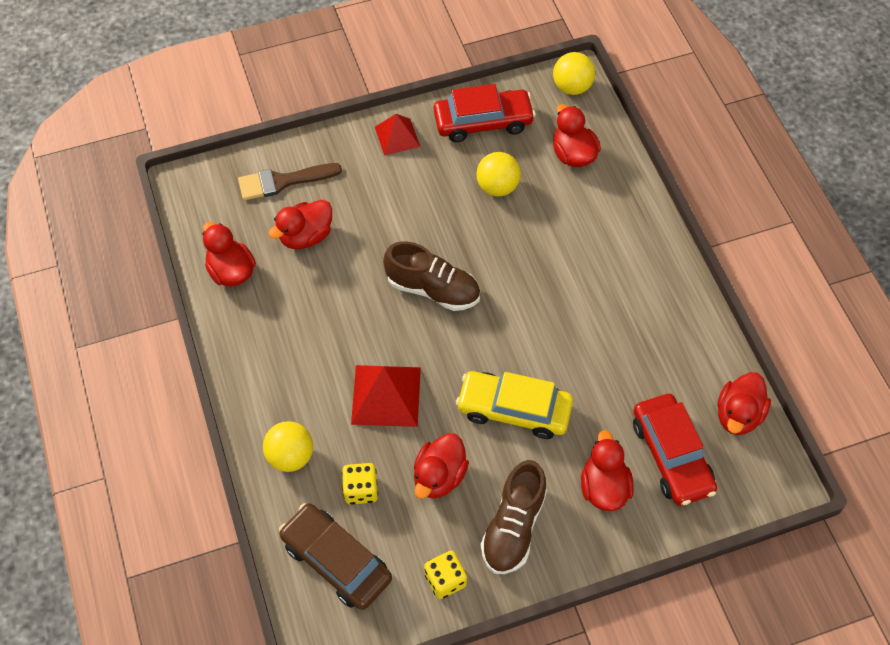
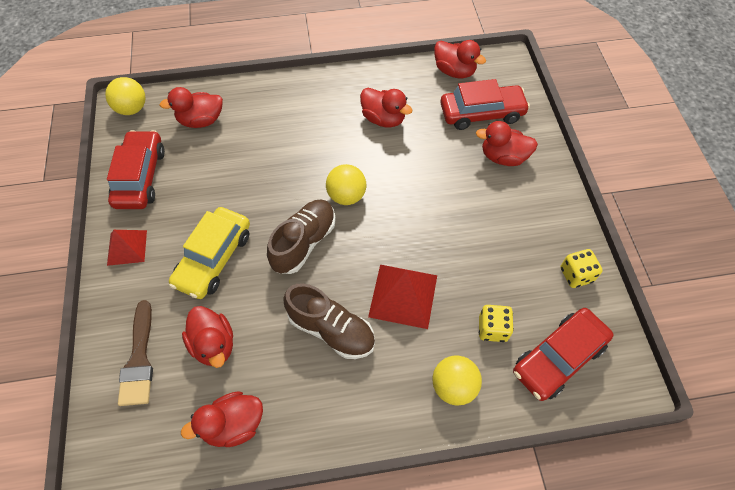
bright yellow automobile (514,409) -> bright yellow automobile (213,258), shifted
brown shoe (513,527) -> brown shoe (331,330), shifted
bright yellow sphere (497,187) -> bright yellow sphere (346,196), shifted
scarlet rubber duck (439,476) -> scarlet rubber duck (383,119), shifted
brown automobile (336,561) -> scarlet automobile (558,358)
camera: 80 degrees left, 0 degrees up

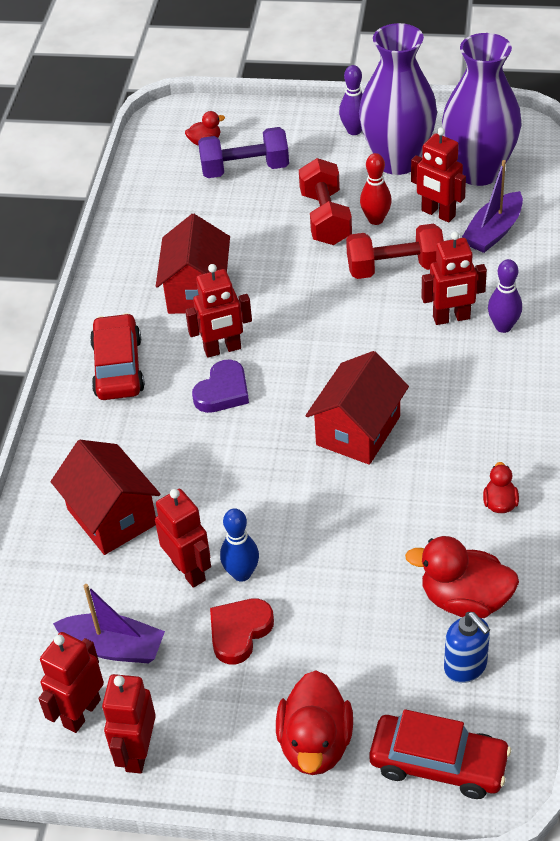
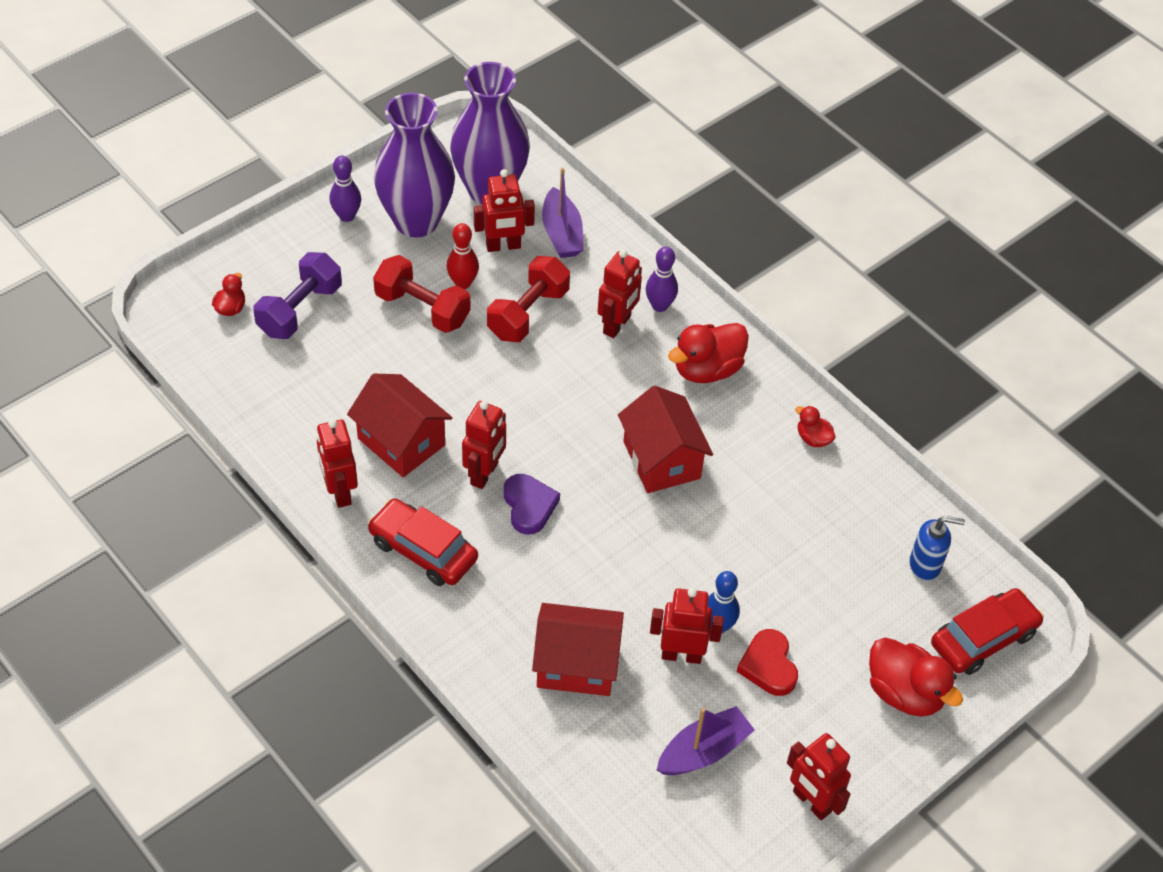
scarlet toy robot (81,713) -> scarlet toy robot (339,492), shifted
scarlet rubber duck (465,600) -> scarlet rubber duck (707,369), shifted
camera: 55 degrees left, 5 degrees up

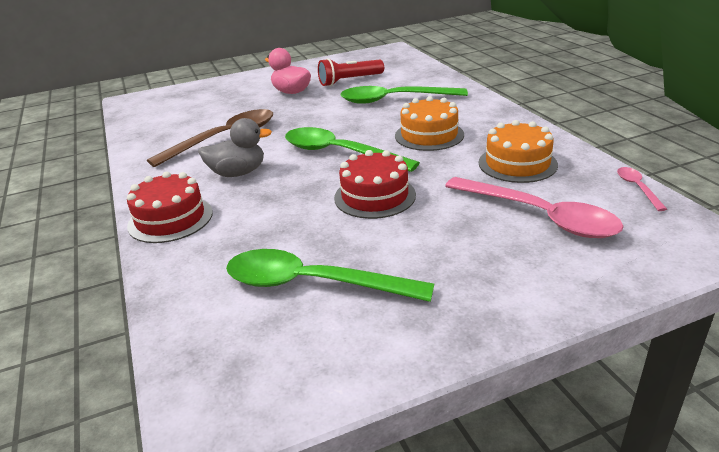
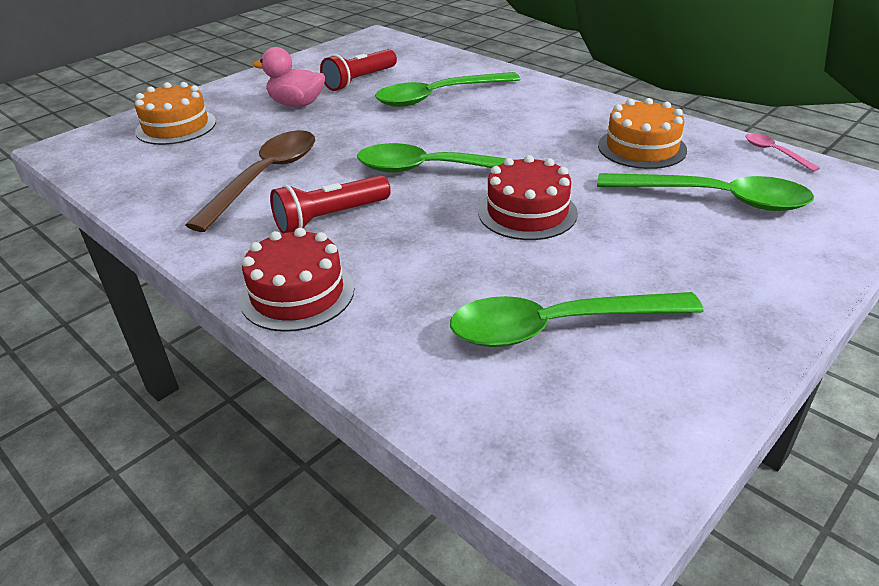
bright orange cake (429,135) -> bright orange cake (176,127), shifted
grey rubber duck (238,173) -> scarlet pocket torch (330,217)
rose-pink spoon (539,216) -> green spoon (715,199)
camera: 25 degrees left, 5 degrees up

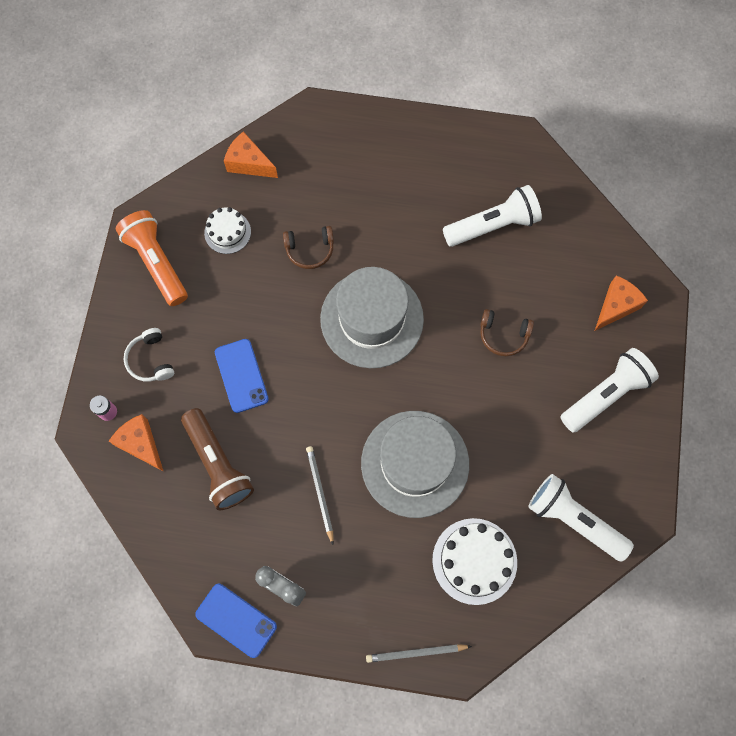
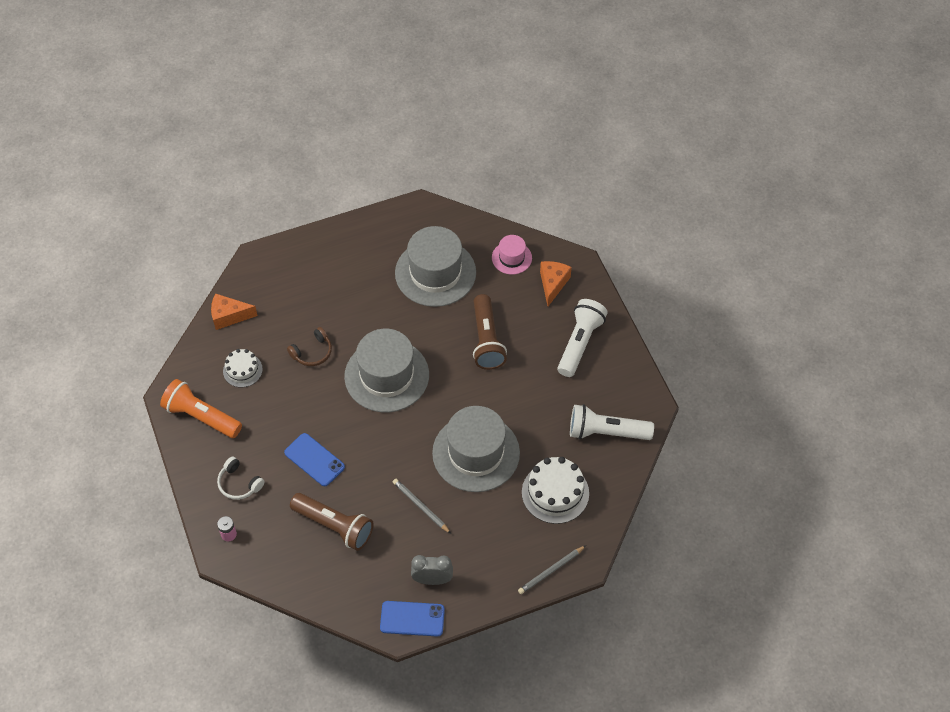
pure white pocket torch (493,225) -> grey tall hat (435,273)
brown over-ear headphones (503,335) -> brown pocket torch (487,340)
none -> rose-pink tall hat (511,258)
bright orange cheese (141,444) -> none
camera: 30 degrees left, 15 degrees down

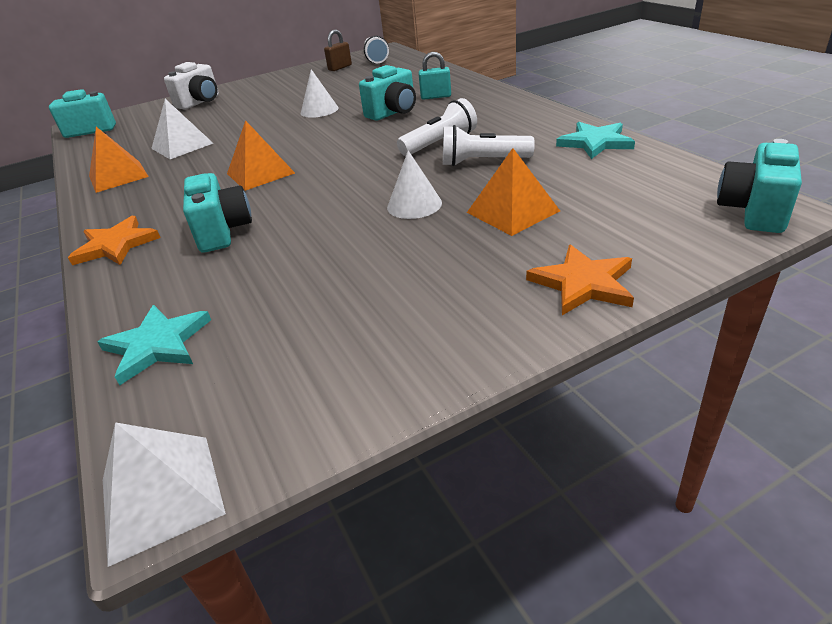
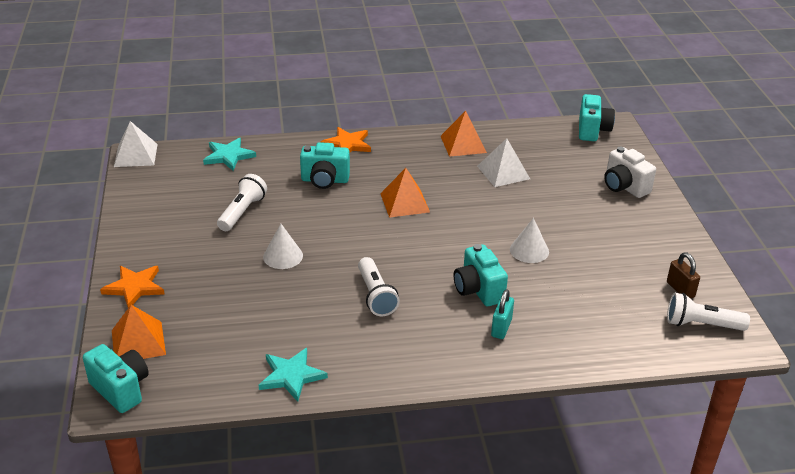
bright orange pyramid (512,211) -> bright orange pyramid (138,342), shifted
pure white pocket torch (482,162) -> pure white pocket torch (242,212), shifted
camera: 105 degrees right, 0 degrees up

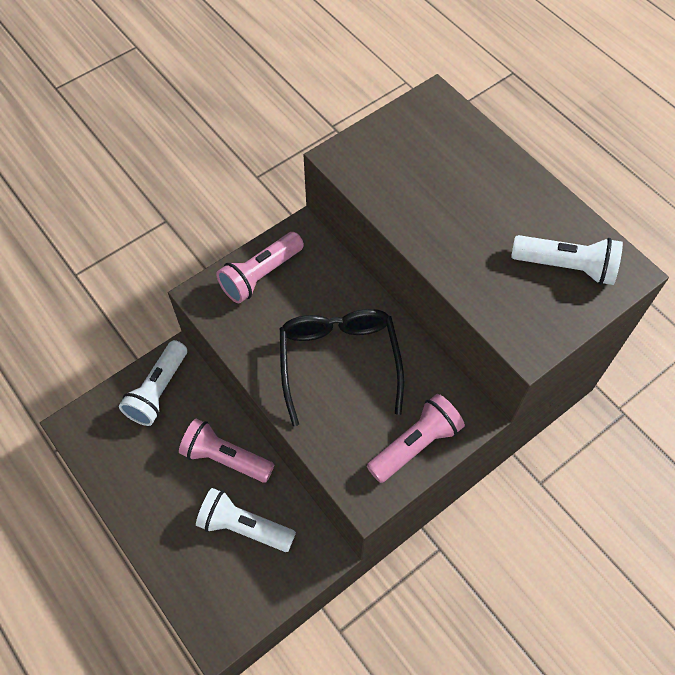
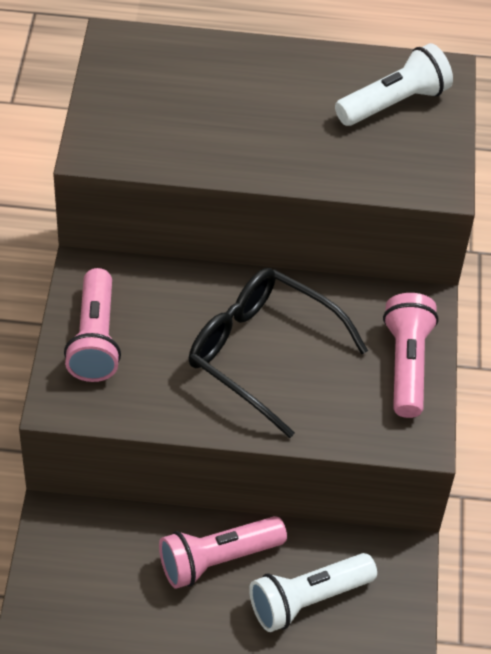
pure white pocket torch (158,391) -> none
camera: 50 degrees left, 10 degrees down

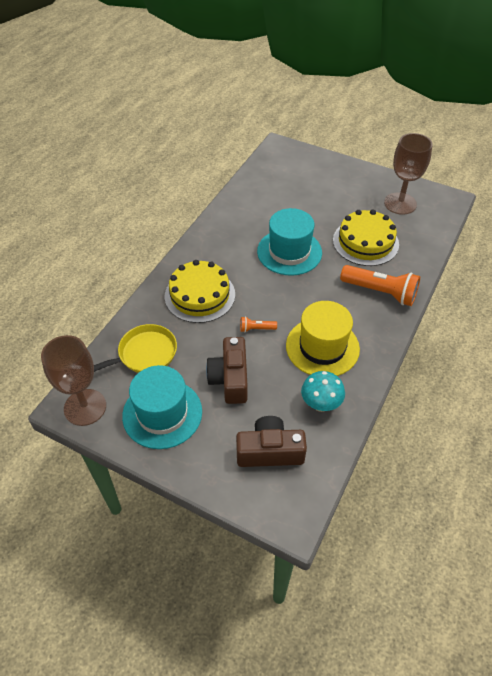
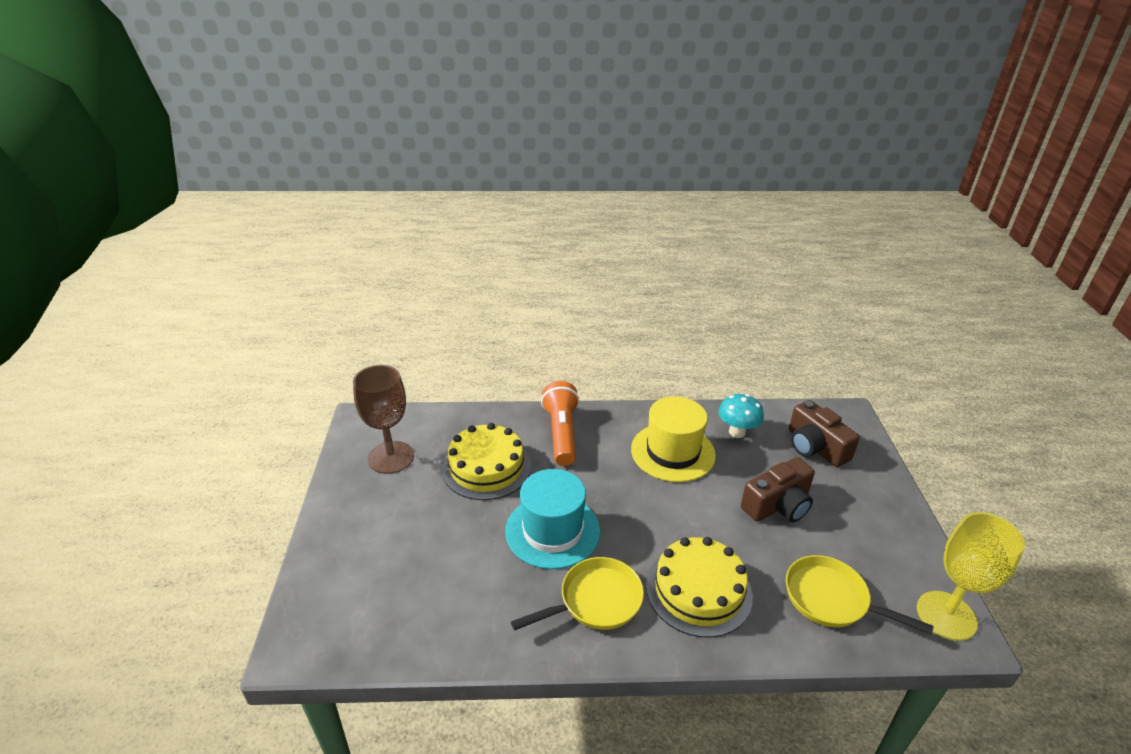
none -> bright yellow pan (596,601)
brown chalice (85,407) -> bright yellow chalice (946,615)
aqua tall hat (162,413) -> none
bright orange pocket torch (256,329) -> none
camera: 120 degrees left, 15 degrees down

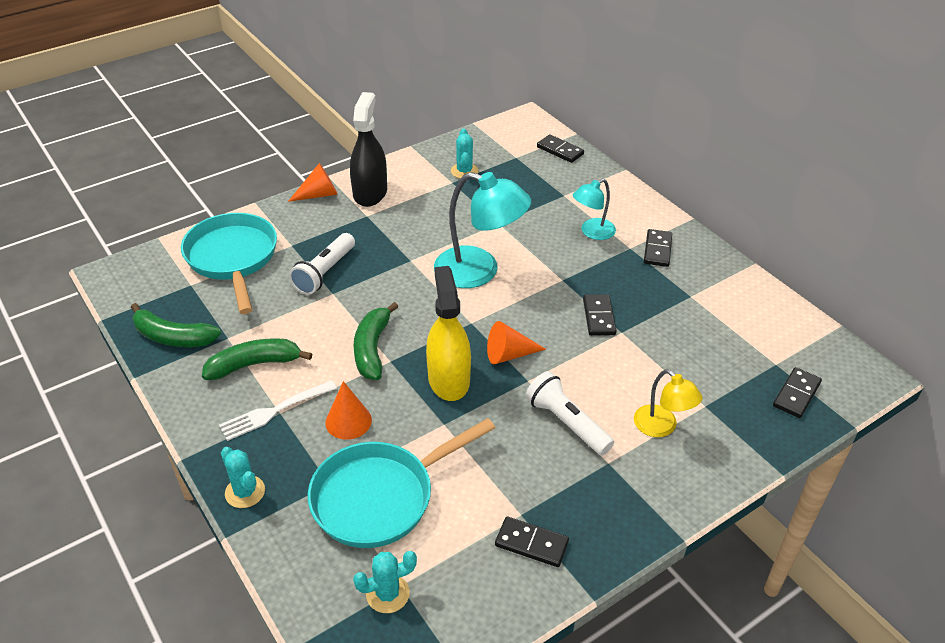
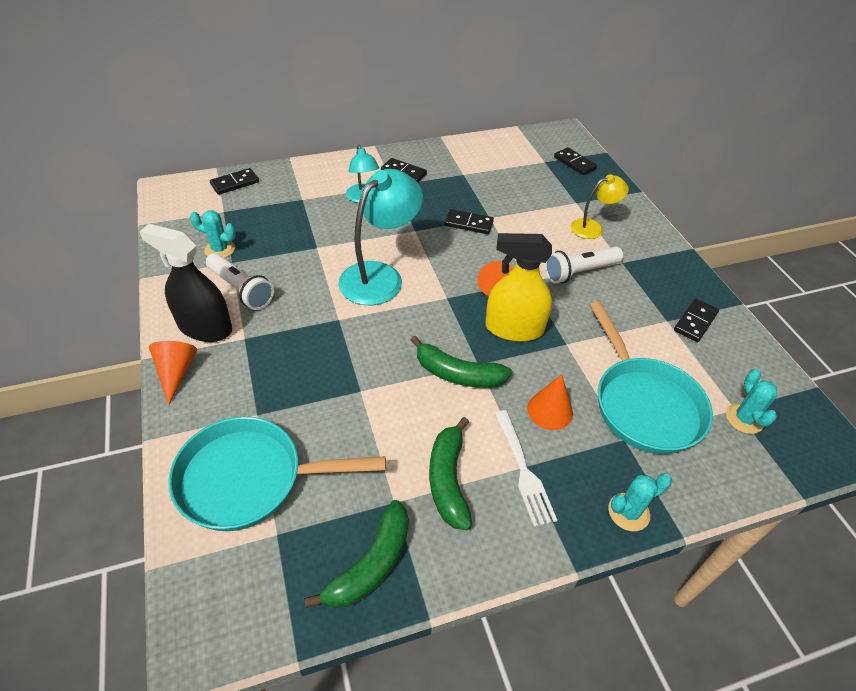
pure white pocket torch (325,272) -> pure white pocket torch (241,289), shifted
camera: 75 degrees left, 5 degrees up

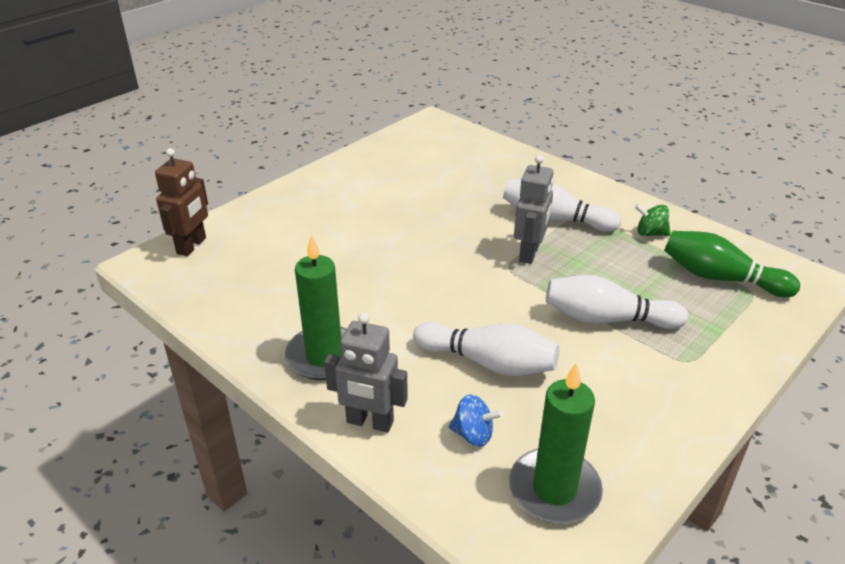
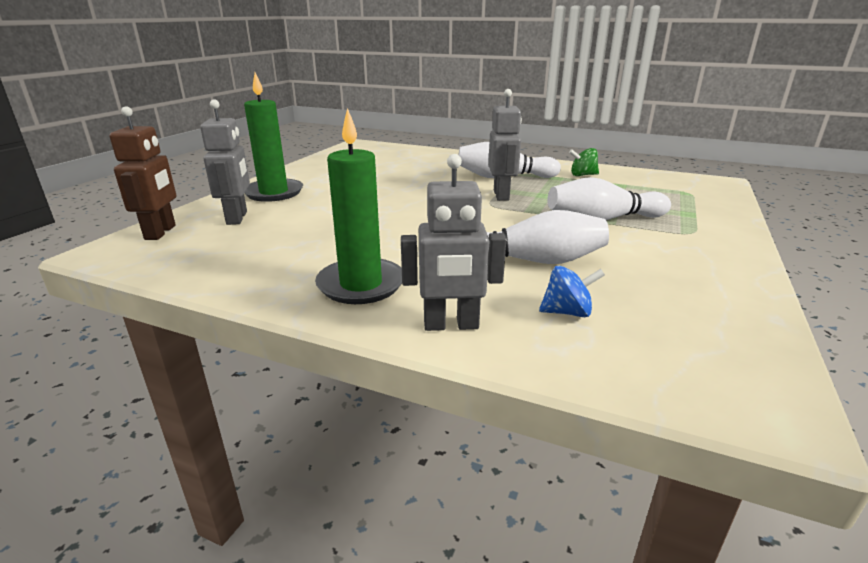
none -> grey toy robot (237,218)
green candle (554,489) -> green candle (273,193), shifted
green bowling pin (720,278) -> none
camera: 20 degrees left, 10 degrees down

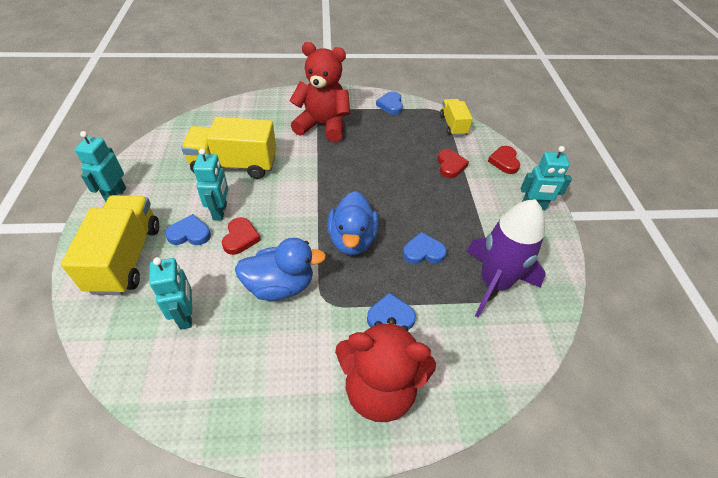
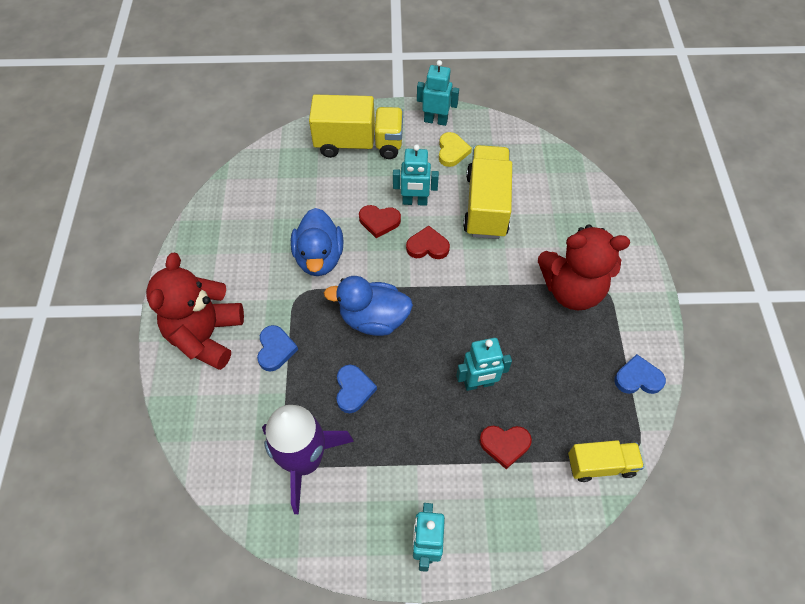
scarlet love heart (504,161) -> scarlet love heart (427,246), shifted
none -> bright yellow love heart (452,151)
aqua toy robot (186,316) -> aqua toy robot (478,383), shifted
scarlet teddy (322,126) -> scarlet teddy (572,290), 75 degrees clockwise
cobalt love heart (189,233) -> none
camera: 95 degrees right, 10 degrees up

